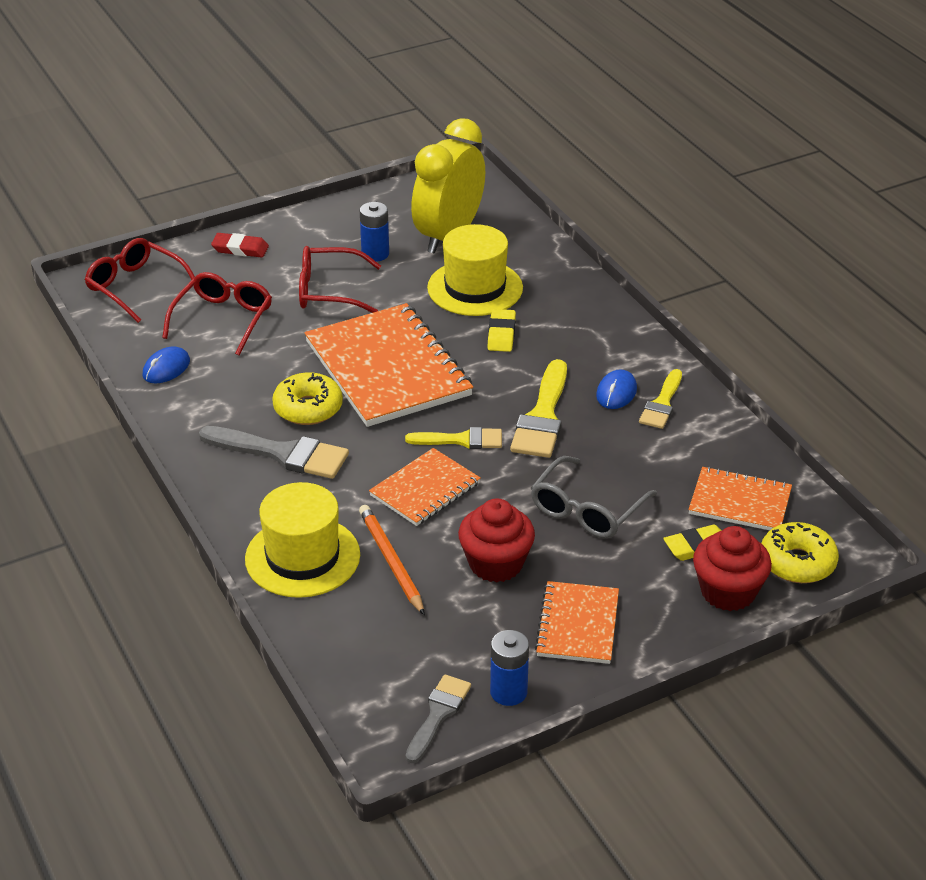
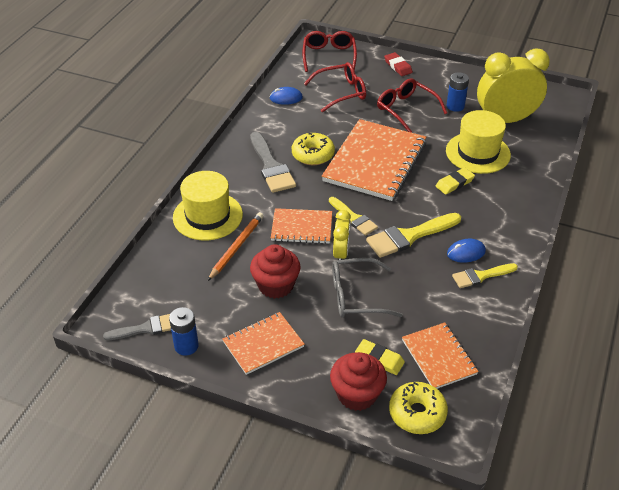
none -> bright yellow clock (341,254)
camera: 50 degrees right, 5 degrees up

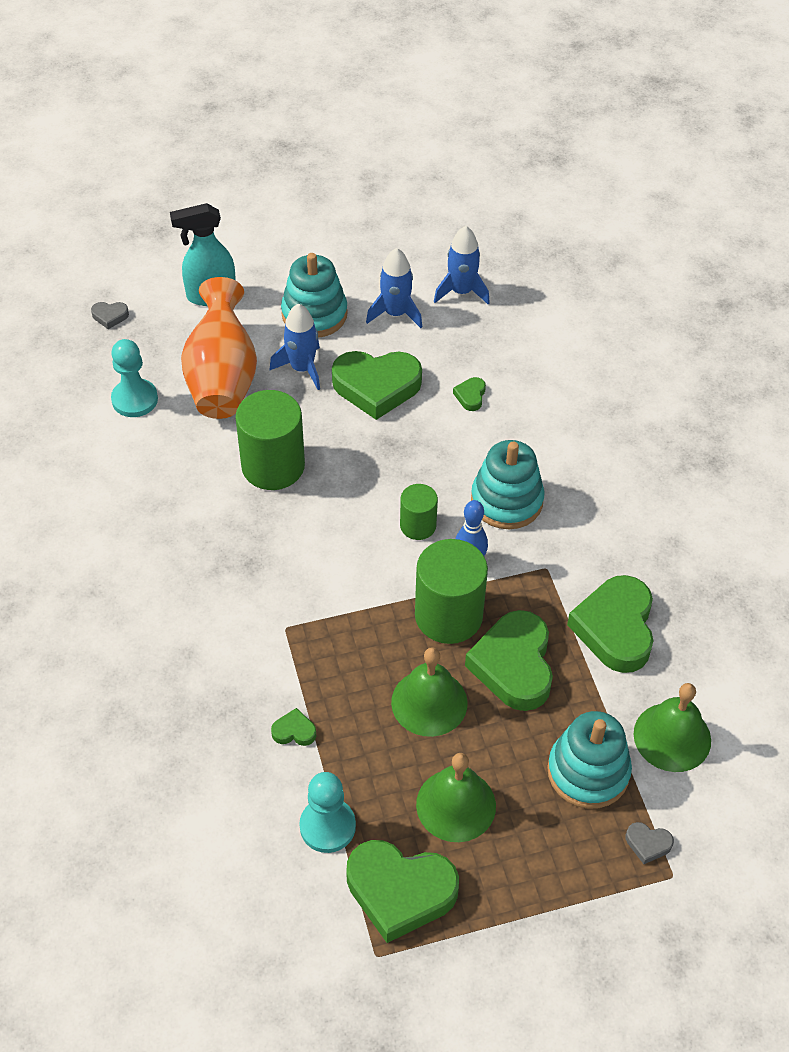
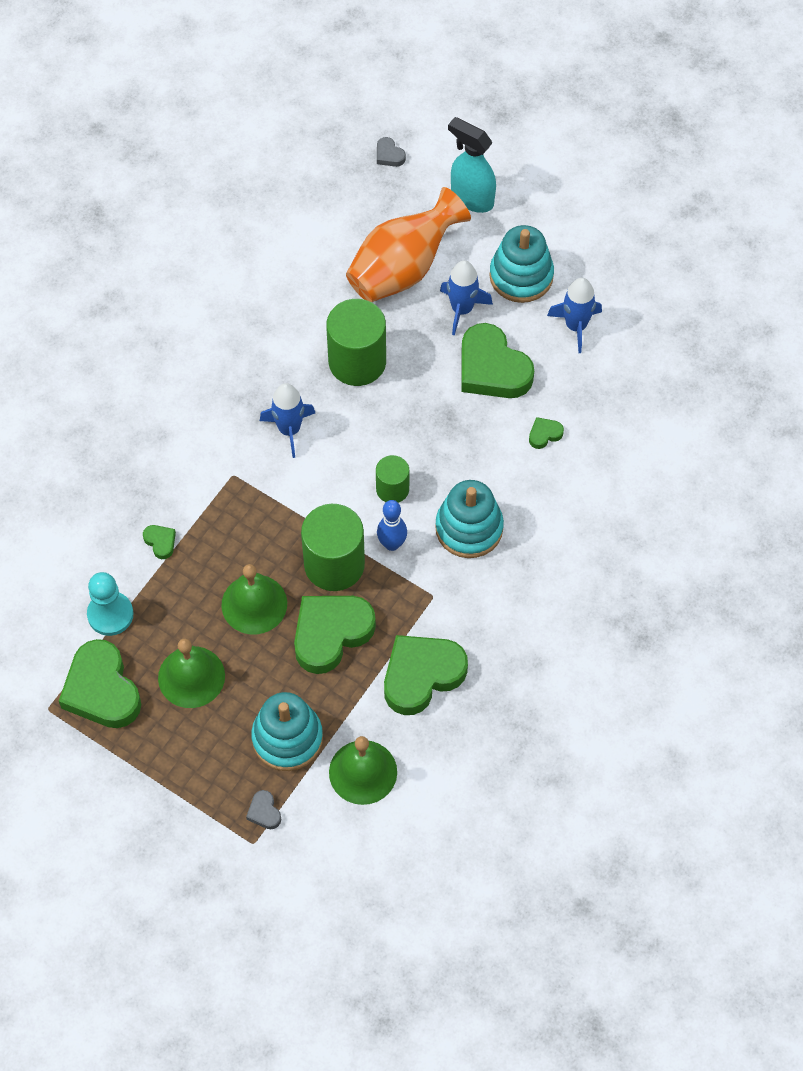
cobalt rocket (461,291) -> cobalt rocket (289,429), shifted
aqua chess pawn (135,399) -> none
camera: 50 degrees right, 10 degrees up

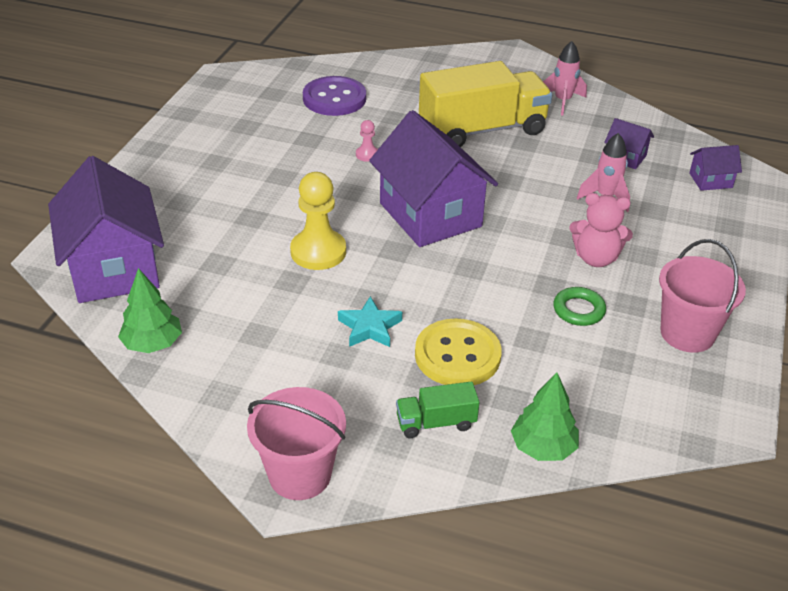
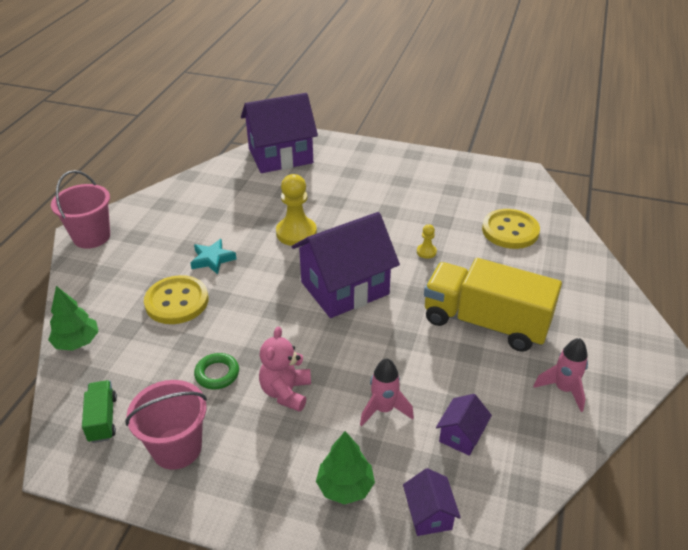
green lorry (436,423) -> green lorry (102,419), shifted
green toy tree (152,344) -> green toy tree (345,486), shifted
rose-pink chess pawn (367,154) -> bright yellow chess pawn (426,252)
bright yellow lorry (482,130) -> bright yellow lorry (485,323), 135 degrees clockwise
royal purple button (334,98) -> bright yellow button (510,231)
camera: 90 degrees right, 0 degrees up

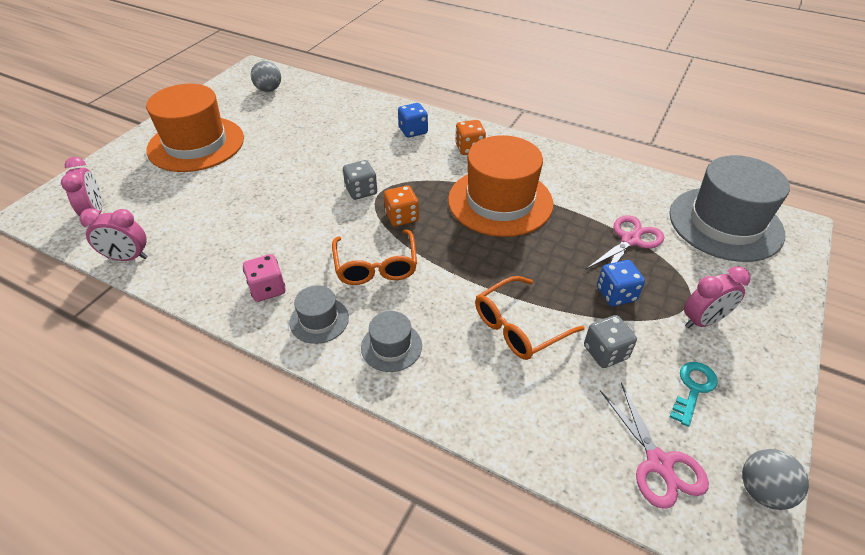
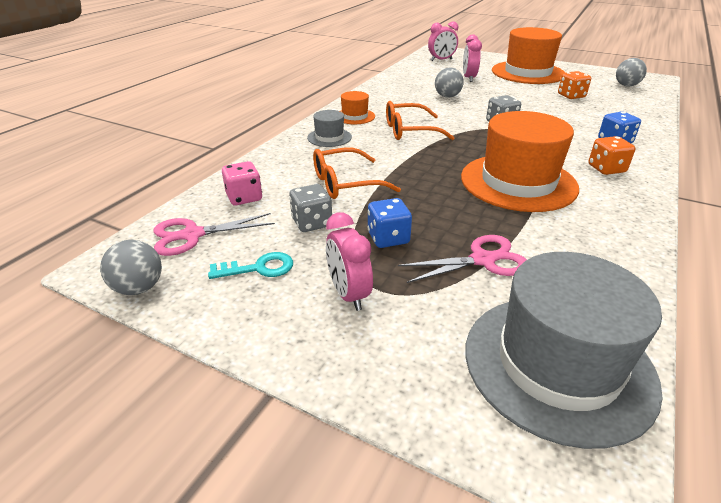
aqua key (693,388) -> aqua key (259,268), 45 degrees counterclockwise
rose-pink game die (267,289) -> rose-pink game die (244,197), shifted
bright orange eyeglasses (518,327) -> bright orange eyeglasses (345,183), 75 degrees counterclockwise
grey tall hat (319,320) -> bright orange tall hat (354,116)
rose-pink shears (630,240) -> rose-pink shears (482,260), 60 degrees counterclockwise
none -> grey sphere (447,96)
rose-pink clock (127,258) -> rose-pink clock (469,78), shifted
bright orange game die (402,217) -> bright orange game die (571,96), shifted
camera: 90 degrees right, 10 degrees down

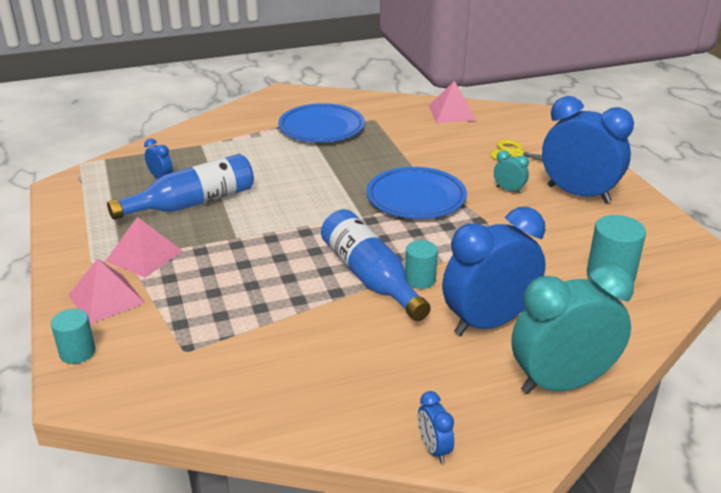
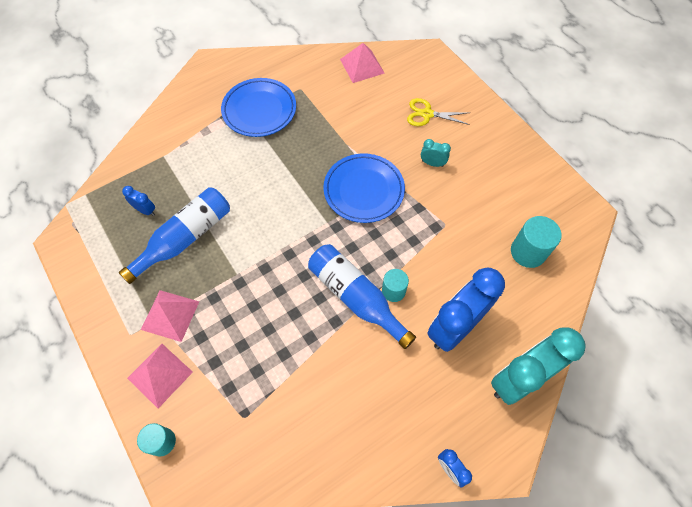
cobalt clock (578,194) -> none
camera: 15 degrees left, 30 degrees up

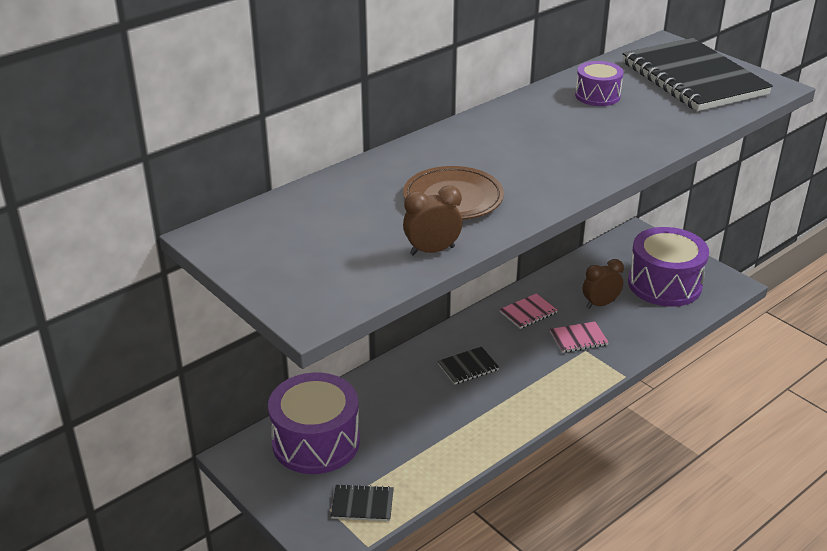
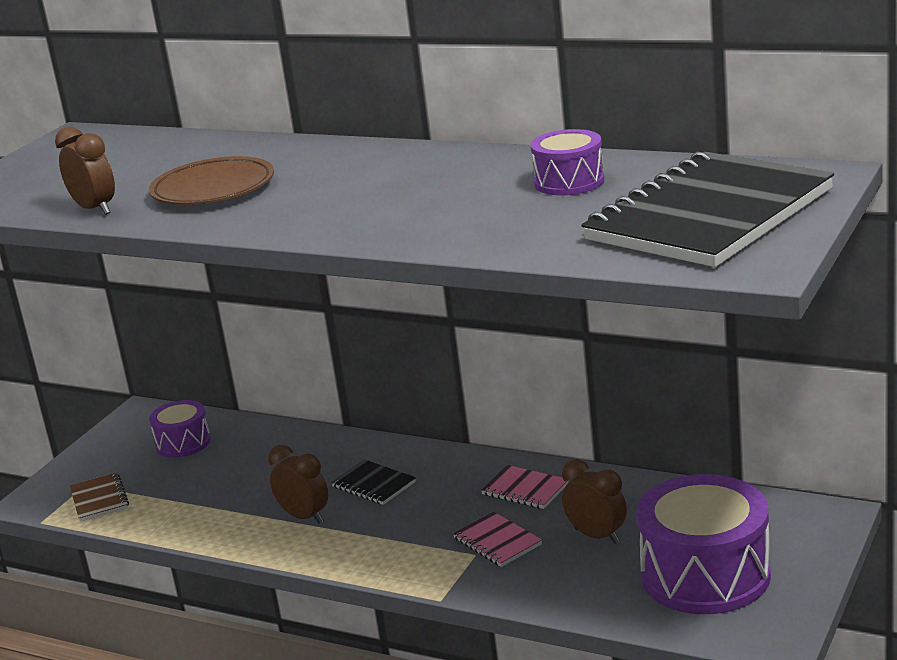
black notebook (362,504) -> brown notebook (99,499)
royal purple drum (316,442) -> royal purple drum (183,443), x0.53
none -> brown clock (304,517)
camera: 70 degrees right, 10 degrees down

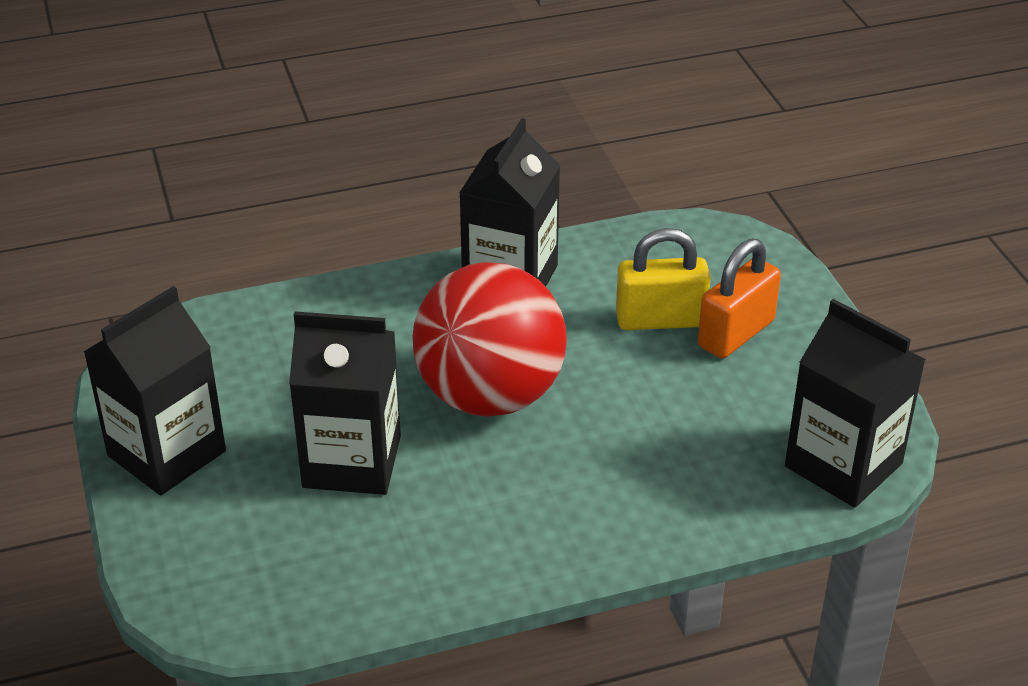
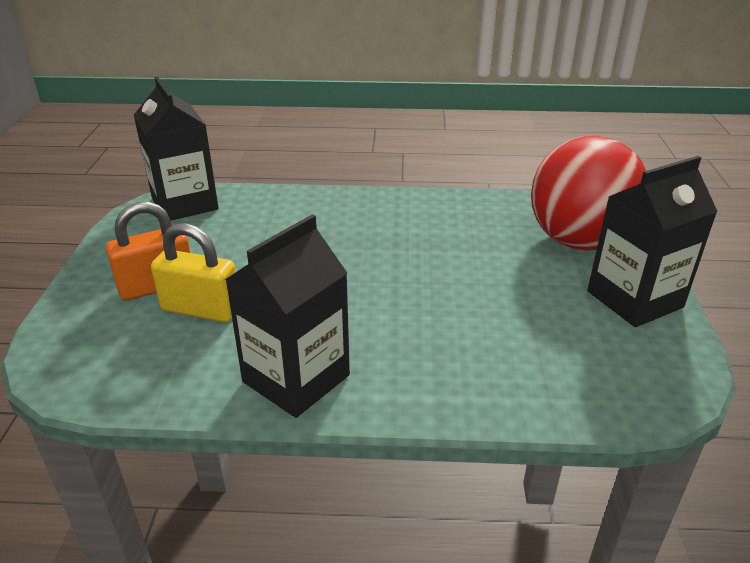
scarlet sphere (490,396) -> scarlet sphere (579,241), shifted
black juice carton (352,461) -> none
camera: 160 degrees left, 5 degrees down

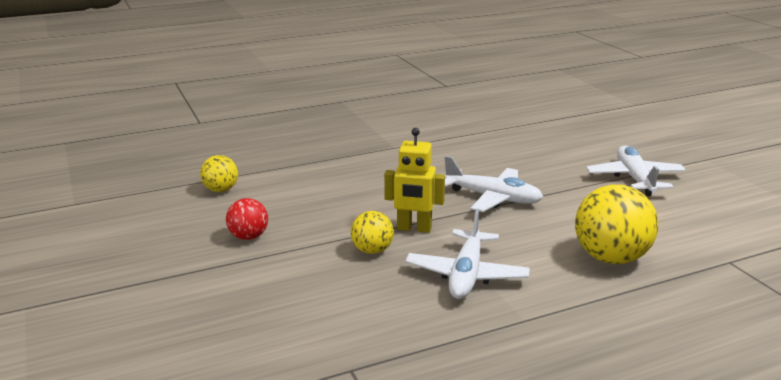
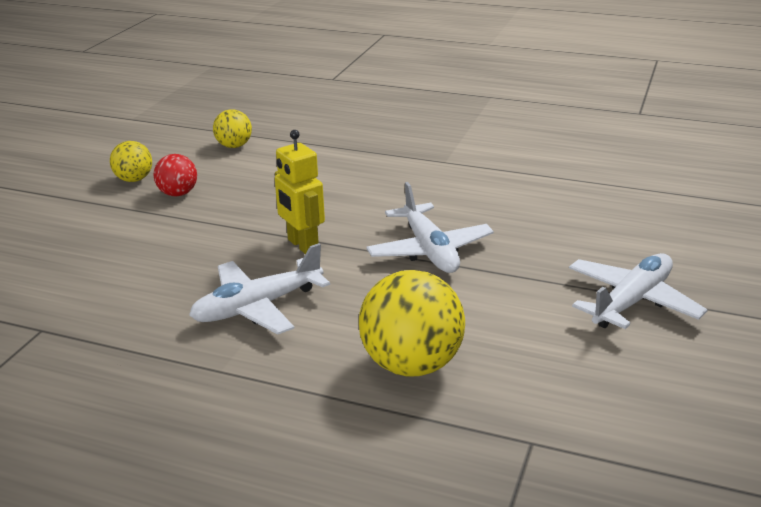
bright yellow sphere (372,251) -> bright yellow sphere (134,179), shifted
camera: 45 degrees right, 5 degrees up

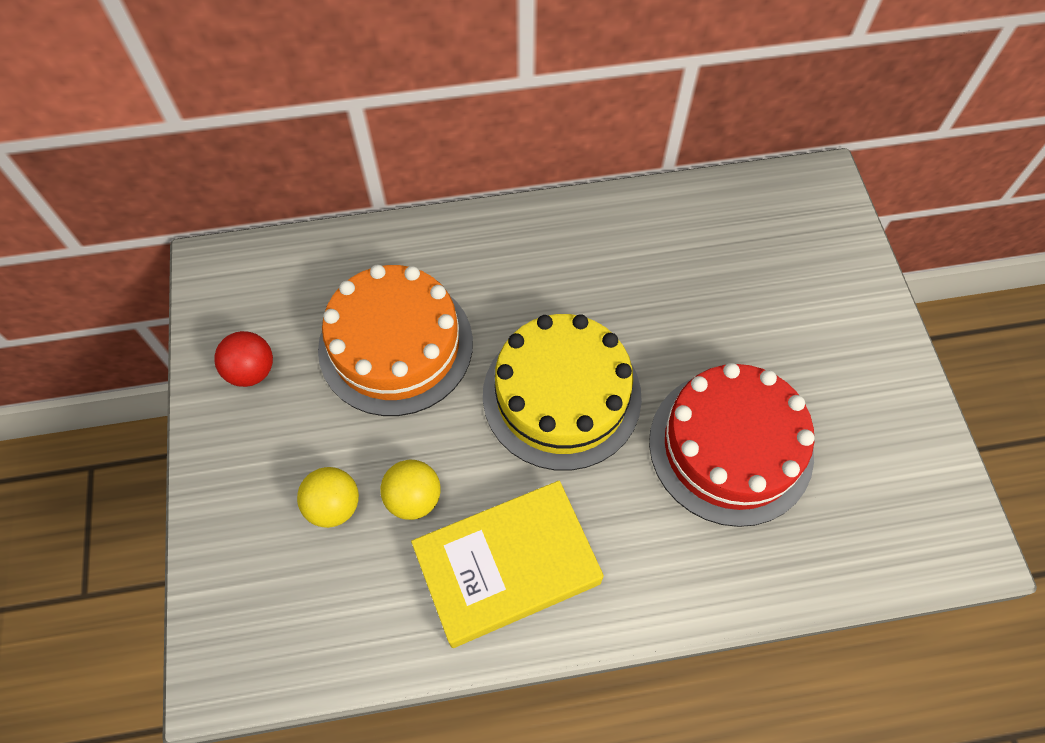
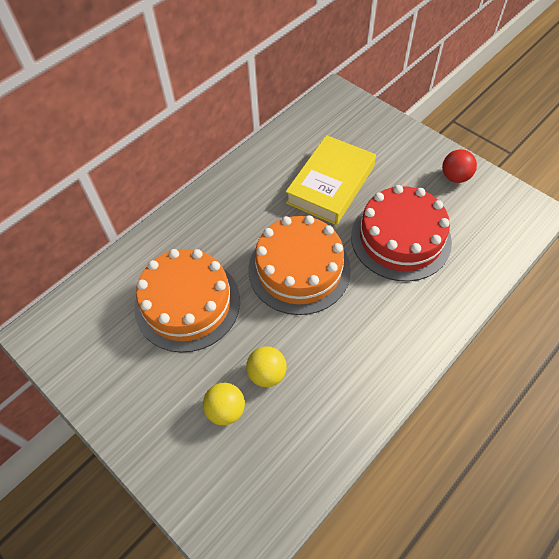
bright yellow cake (561,395) -> bright orange cake (299,269)
bright yellow book (507,566) -> bright yellow book (330,184), shifted
scarlet sphere (251,371) -> scarlet sphere (455,177), shifted
camera: 35 degrees left, 5 degrees down

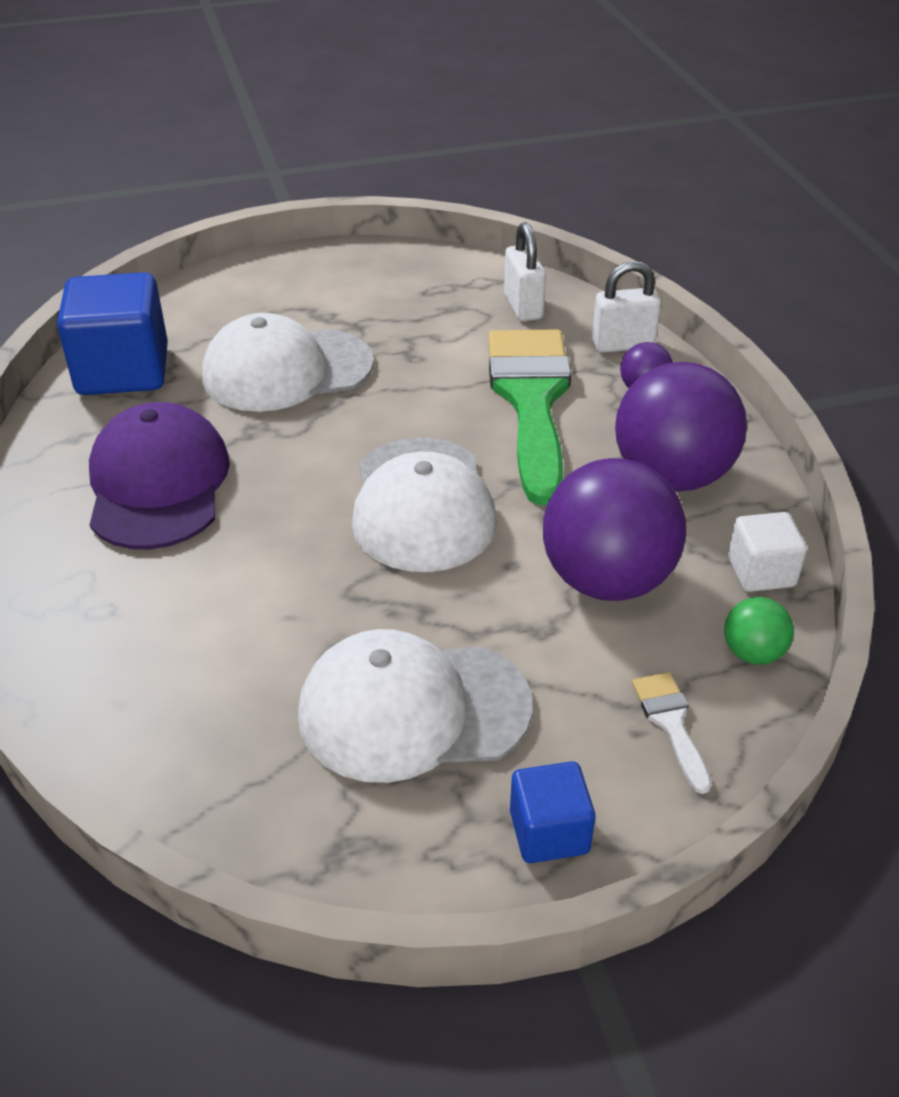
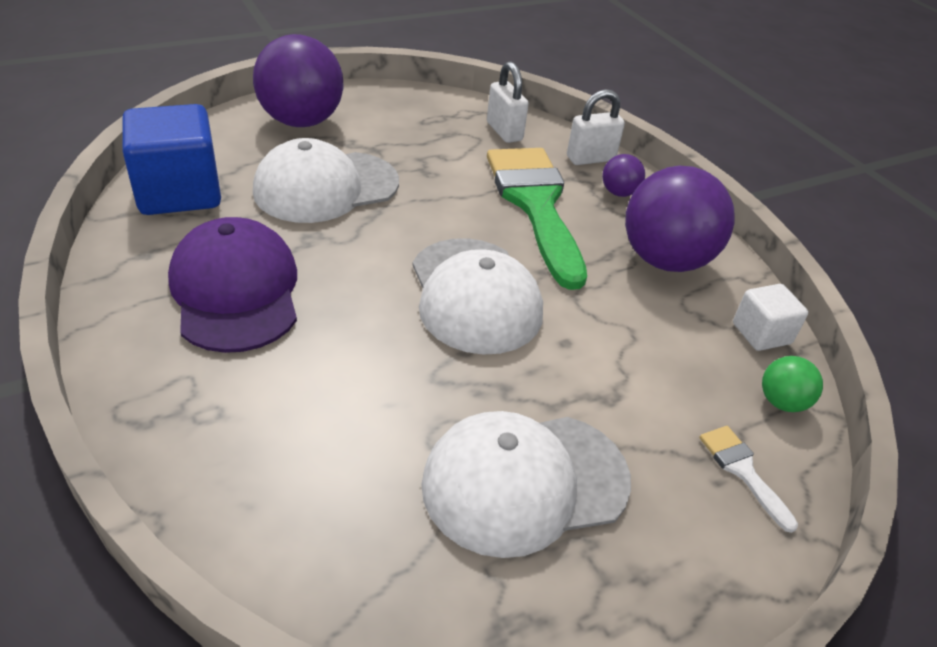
royal purple sphere (607,580) -> royal purple sphere (301,121), shifted
cobalt cube (549,832) -> none
camera: 15 degrees left, 0 degrees up

